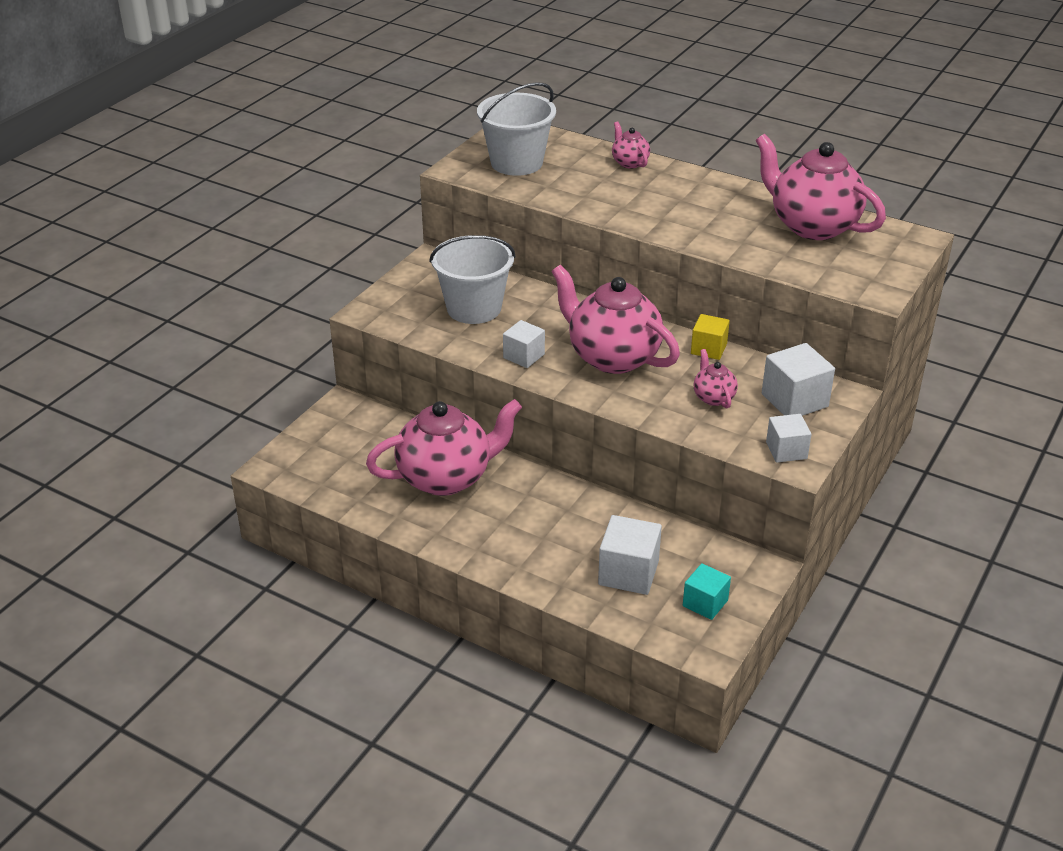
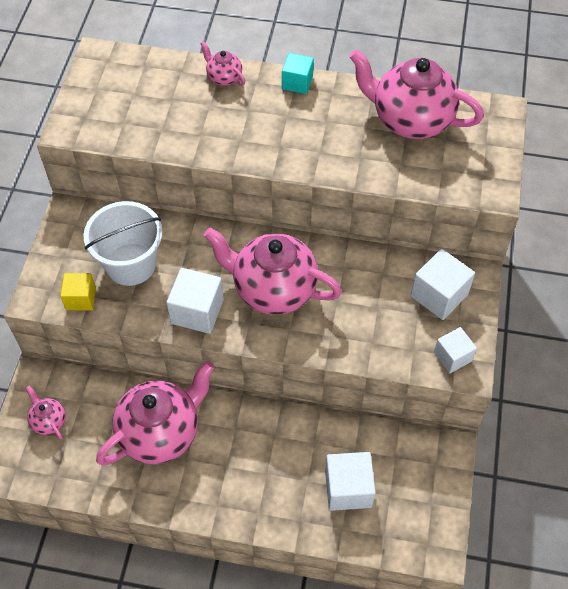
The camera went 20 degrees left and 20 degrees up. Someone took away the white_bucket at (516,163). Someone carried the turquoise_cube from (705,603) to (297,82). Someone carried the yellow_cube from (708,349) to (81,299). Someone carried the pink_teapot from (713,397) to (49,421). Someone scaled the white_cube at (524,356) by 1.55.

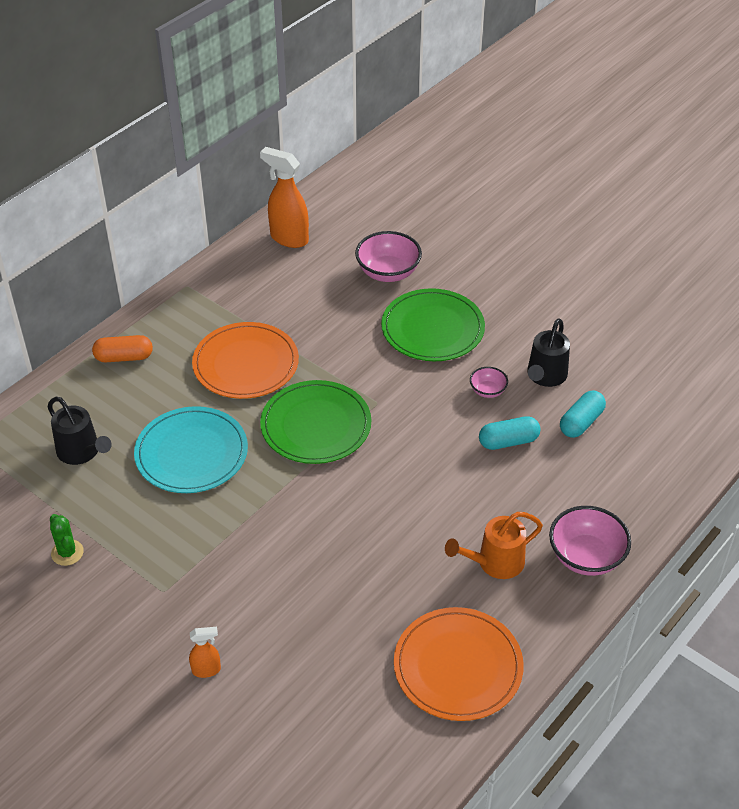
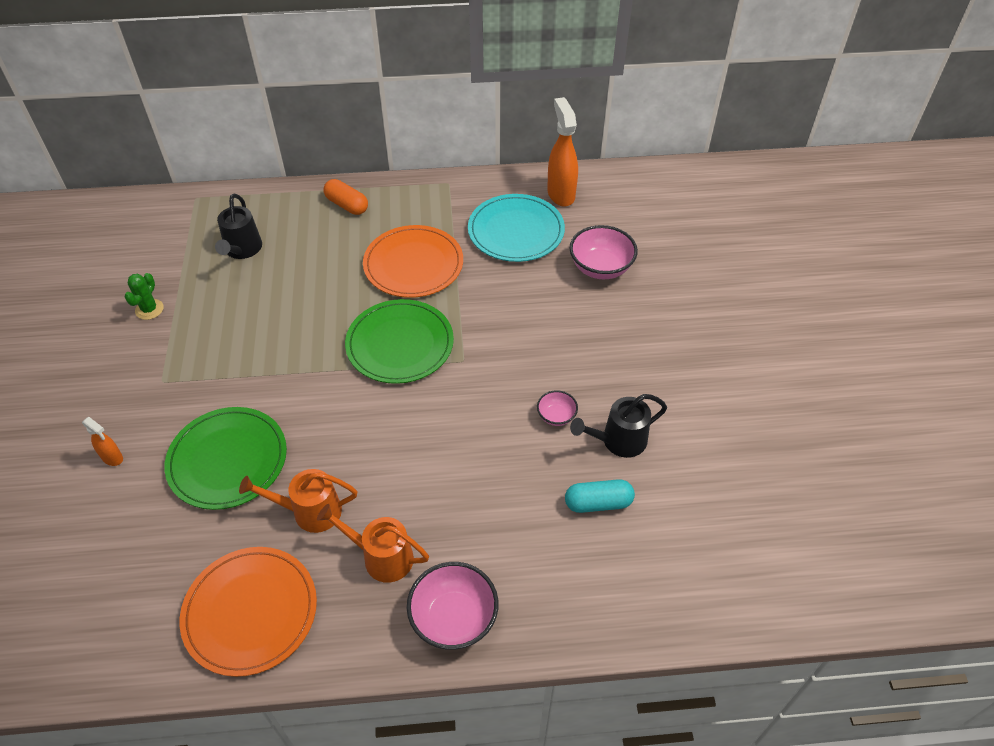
The camera went 45 degrees right and 5 degrees up. Someone took away the turquoise_capsule at (508,441). Someone put down the orange_watering_can at (309,511). Someone carried the turquoise_plate from (191,453) to (516,231). Someone carried the green_plate from (432,328) to (227,460).

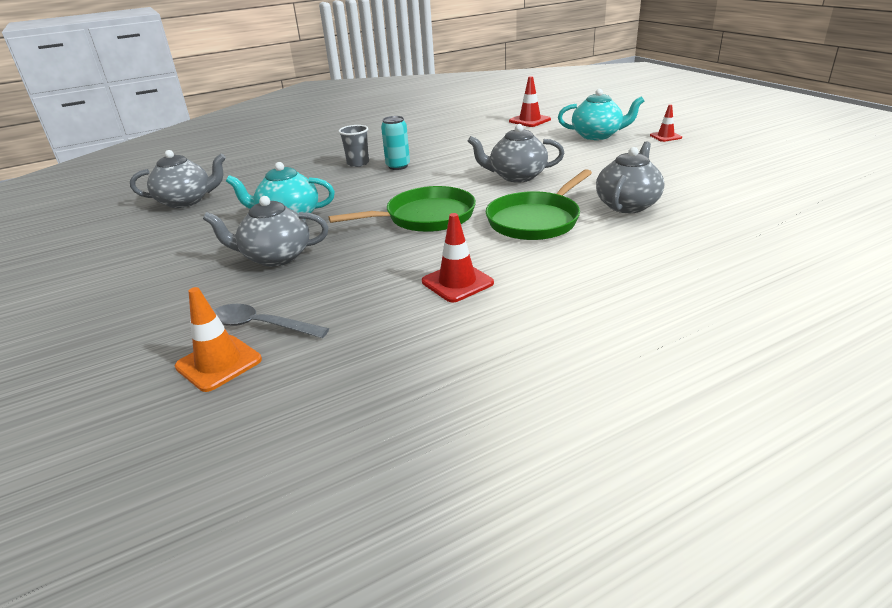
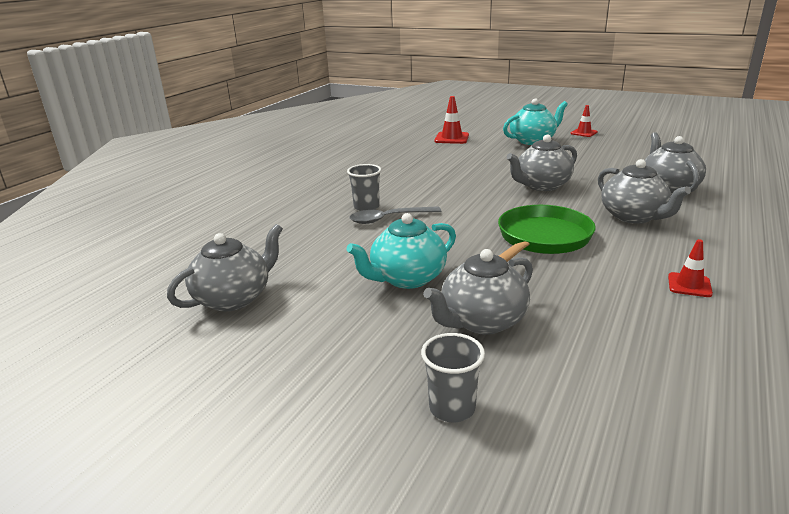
The camera went 35 degrees left and 5 degrees down. Someone took away the orange_traffic_cone at (219,363). Someone took away the turquoise_can at (398,166). Someone put down the grey_cup at (452,408). Someone carried the grey_spoon from (261,325) to (388,219). Someone swapped the green_pan at (536,220) for the grey_teapot at (633,217). Someone scaled the red_traffic_cone at (457,282) by 0.66.

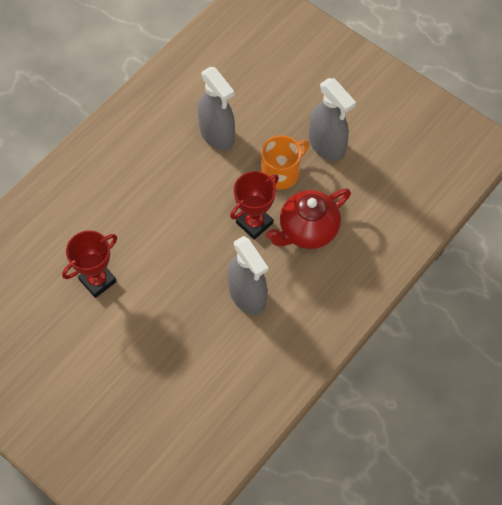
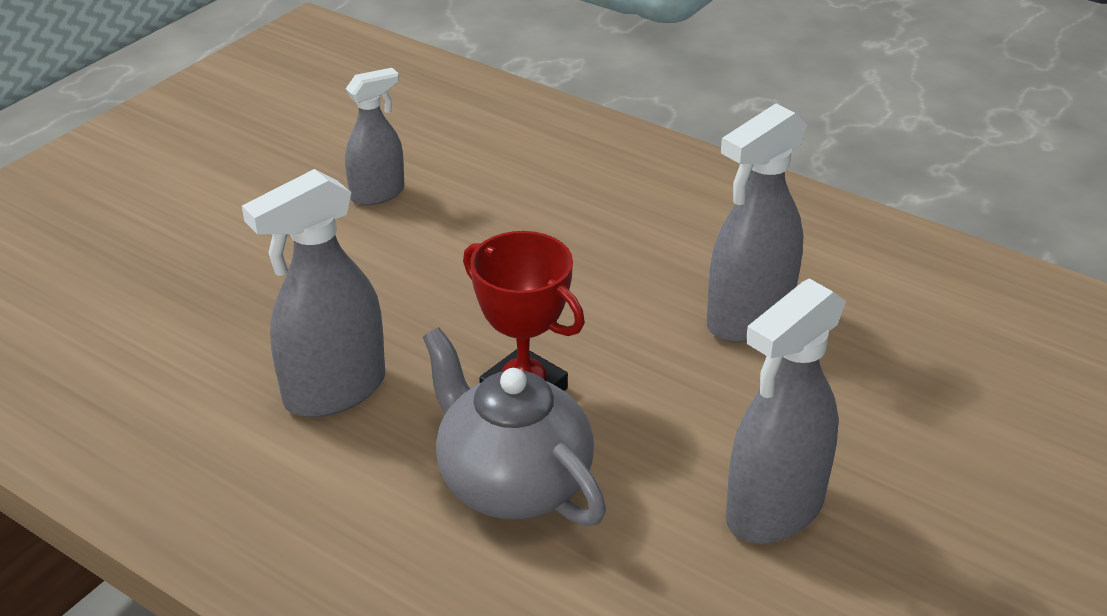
The camera went 85 degrees right and 25 degrees down. Someone took away the orange_mug at (281,172). Someone swapped the red_trophy at (97,280) for the grey_spray_bottle at (378,194). Someone repainted the red_teapot at (307,230), which became the grey_teapot at (512,483).

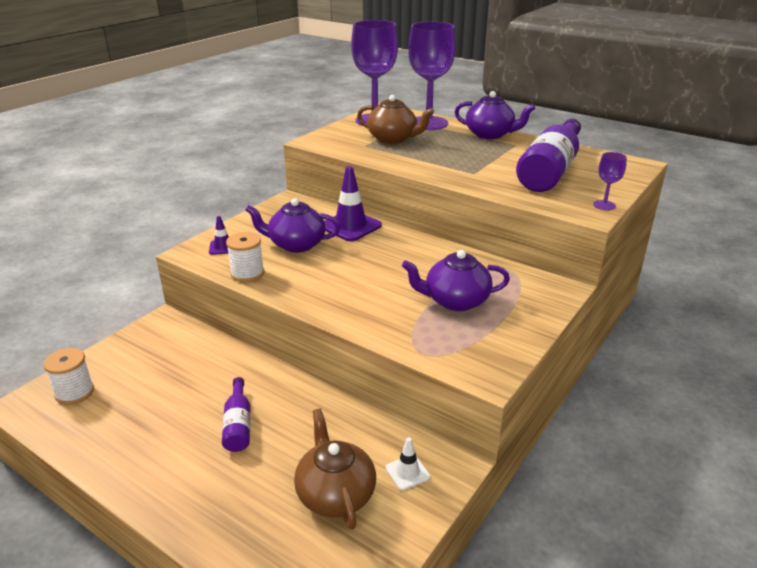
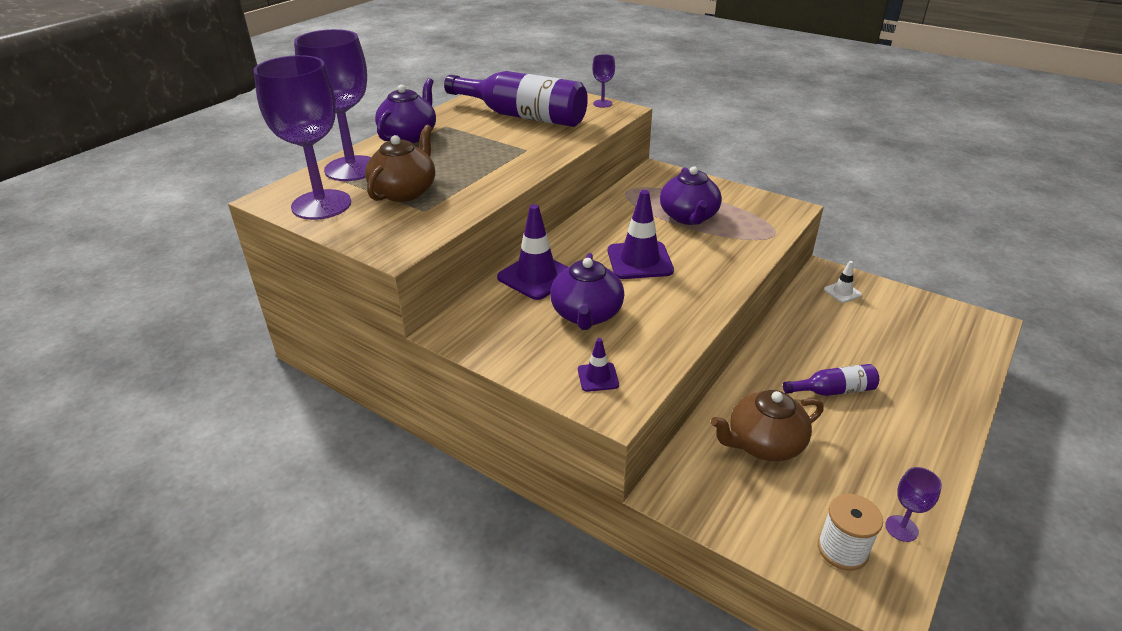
The camera went 90 degrees left and 5 degrees up. Someone took away the white_spool at (247,273). Someone put down the purple_traffic_cone at (639,261). Someone put down the purple_goblet at (901,528). Someone carried the brown_teapot from (335,494) to (764,444).

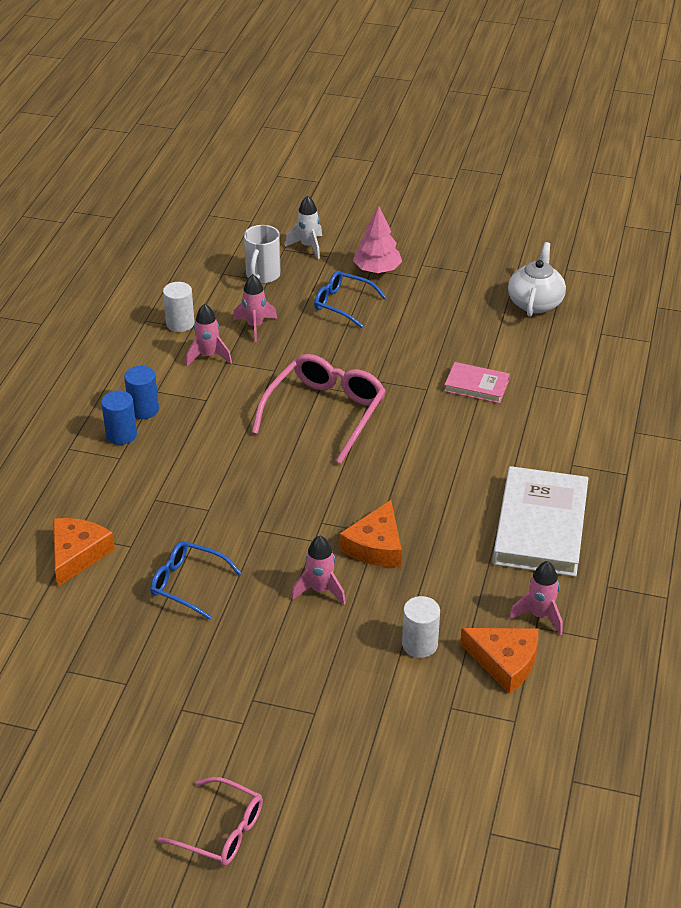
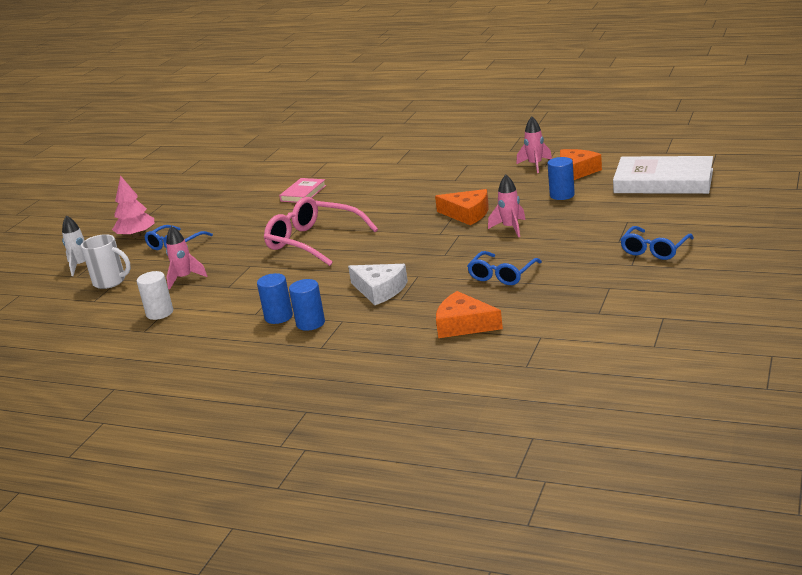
The camera went 80 degrees left and 15 degrees down. Someone took away the pink_glasses at (221,830). Someone took away the pink_rocket at (208,356). Someone took away the white_teapot at (535,303). Someone put down the white_cheese at (379,290). Someone put down the blue_glasses at (655,249). Someone carried the white_book from (540,526) to (663,181). Someone repainted the white_cylinder at (419,644), which became the blue_cylinder at (562,195).

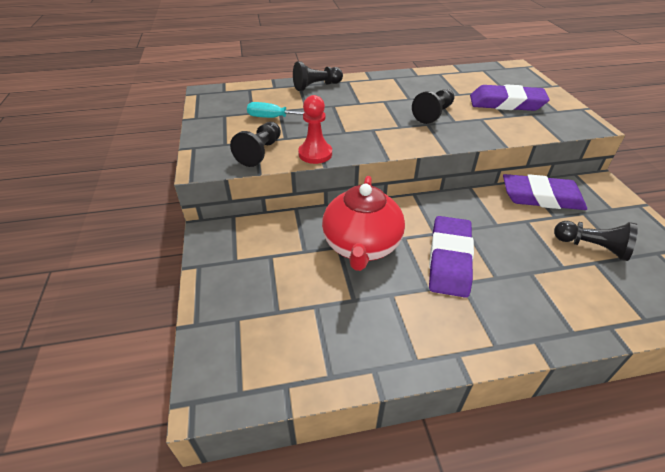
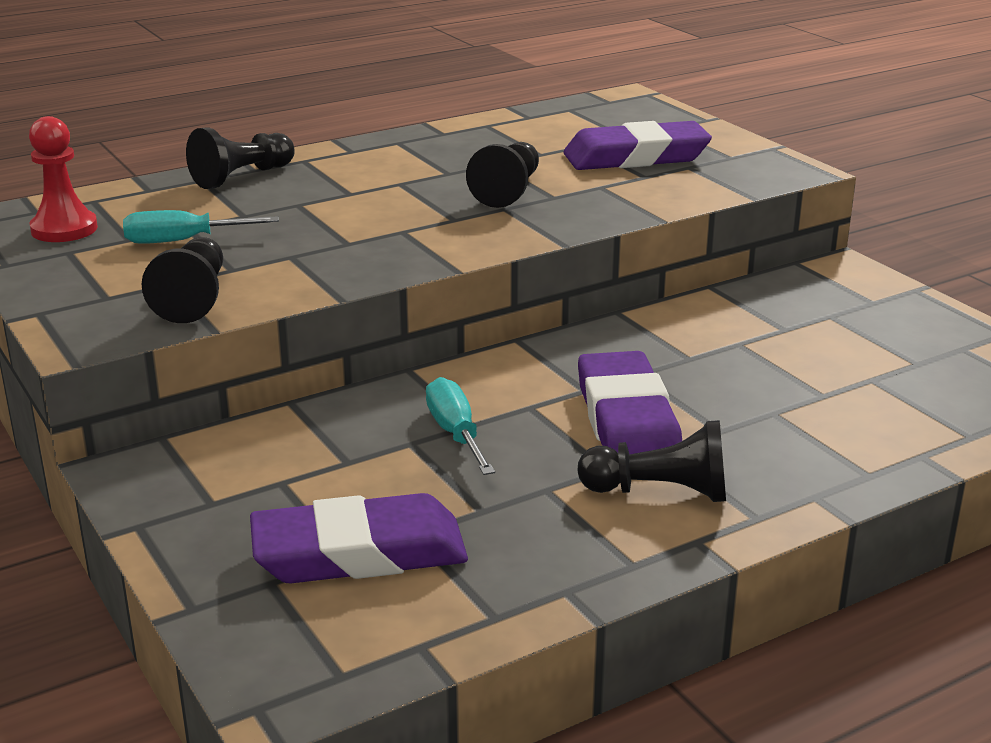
The camera went 20 degrees left and 15 degrees down. Someone carried the red_pawn from (315,154) to (64,229). Someone carried the purple_eraser from (541,197) to (359,553). Someone carried the black_pawn from (592,247) to (660,492). Someone swapped the red_teapot at (361,246) for the turquoise_screwdriver at (456,433).

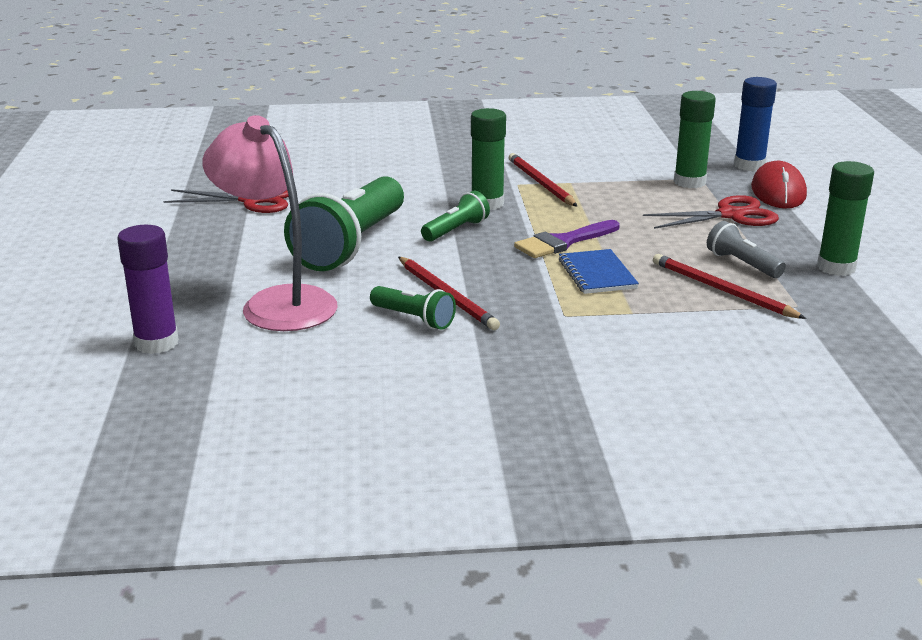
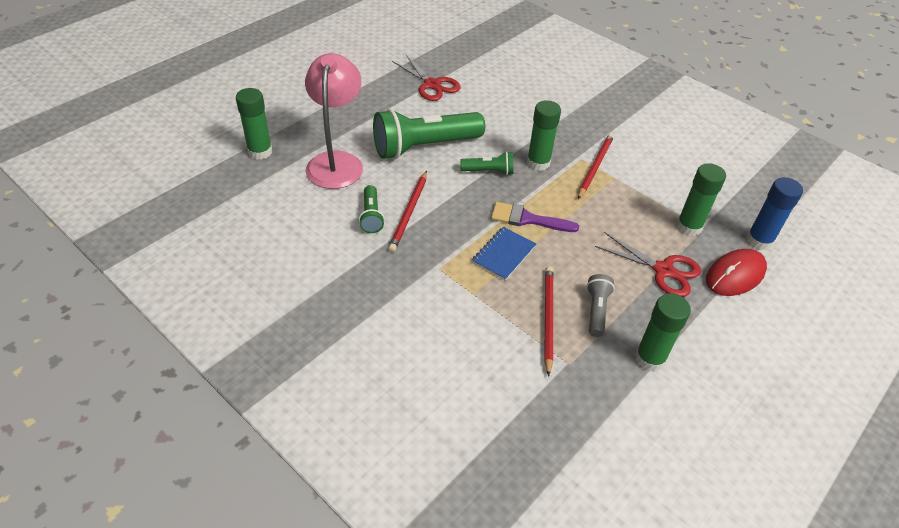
The camera went 45 degrees right and 20 degrees up. Someone repainted the purple_glue_stick at (156,343), which became the green_glue_stick at (260,152).

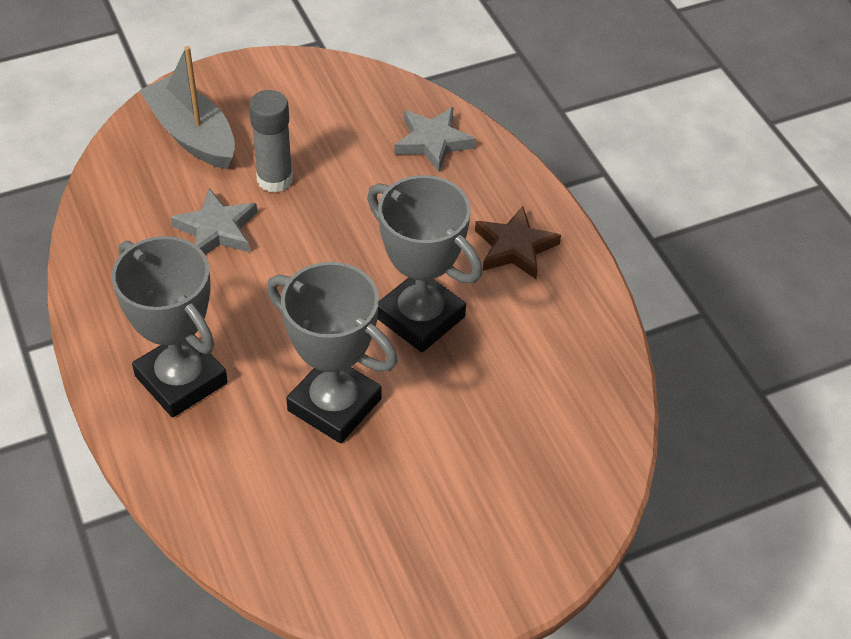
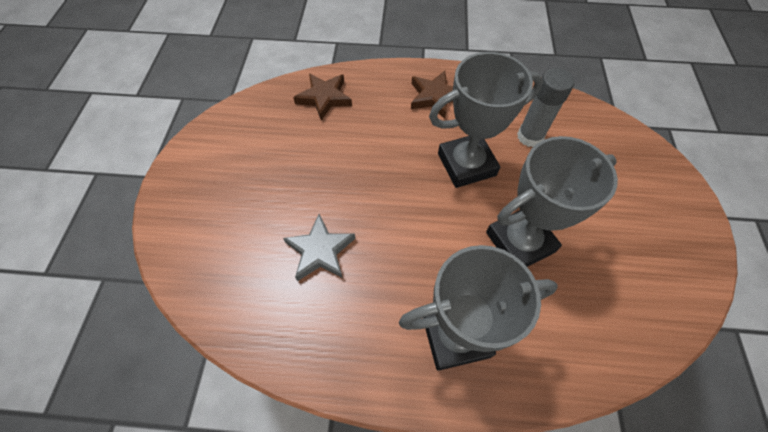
The camera went 60 degrees left and 10 degrees up. Someone took away the grey_boat at (192,135). Someone carried the grey_glue_stick from (275,179) to (530,137). Someone repainted the grey_star at (433,142), which became the brown_star at (324,98).

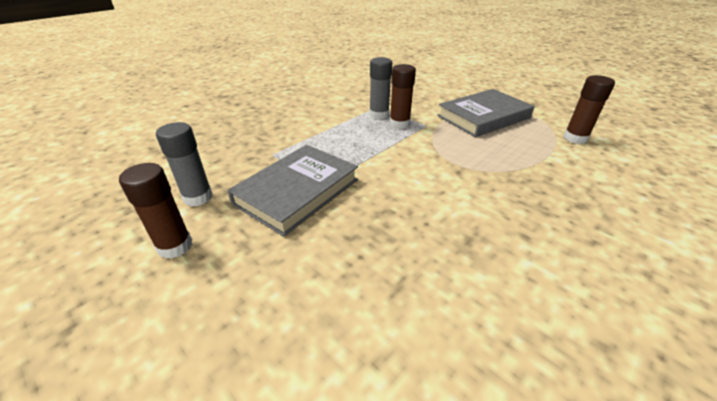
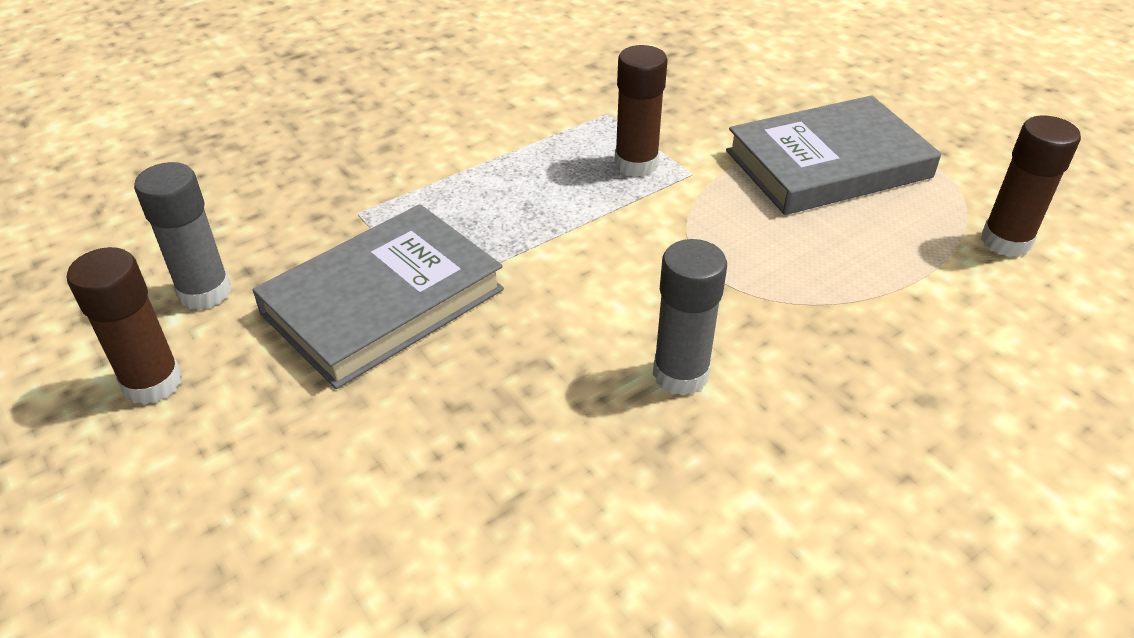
The camera went 10 degrees right and 5 degrees up. Someone carried the grey_glue_stick from (379,115) to (680,374).

